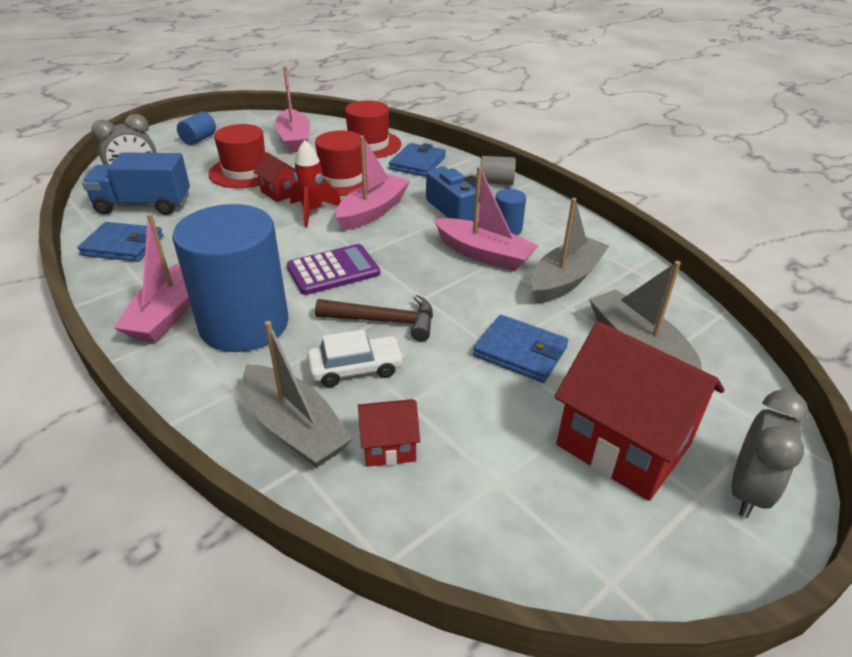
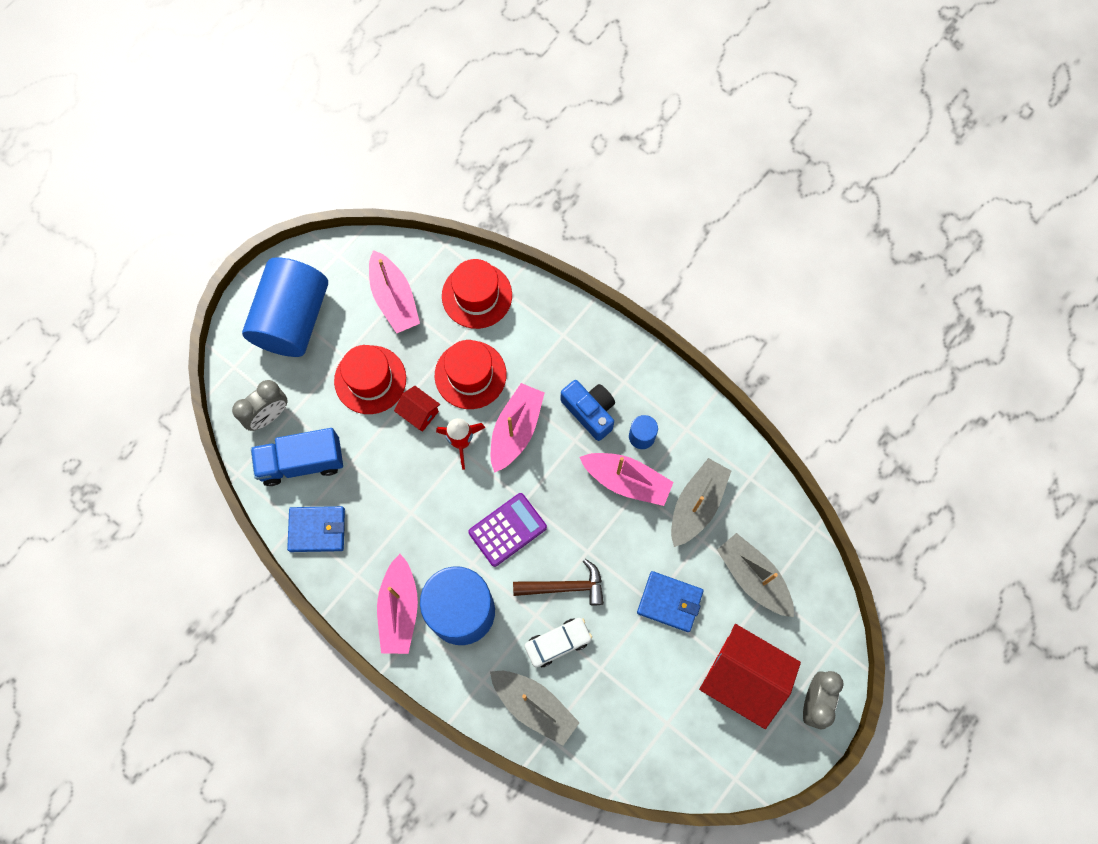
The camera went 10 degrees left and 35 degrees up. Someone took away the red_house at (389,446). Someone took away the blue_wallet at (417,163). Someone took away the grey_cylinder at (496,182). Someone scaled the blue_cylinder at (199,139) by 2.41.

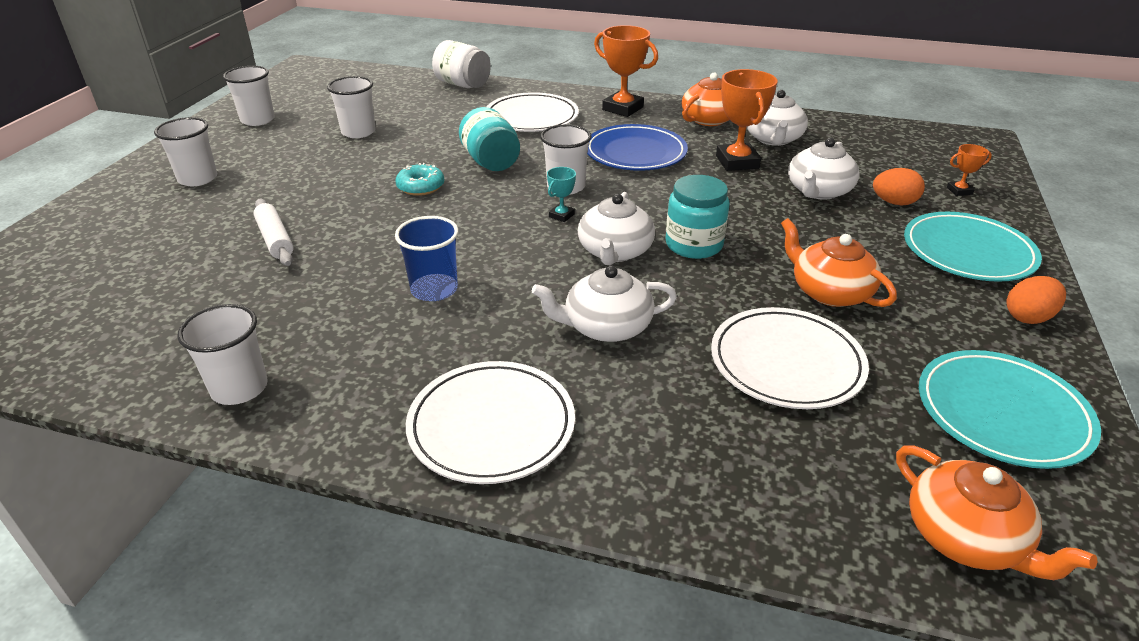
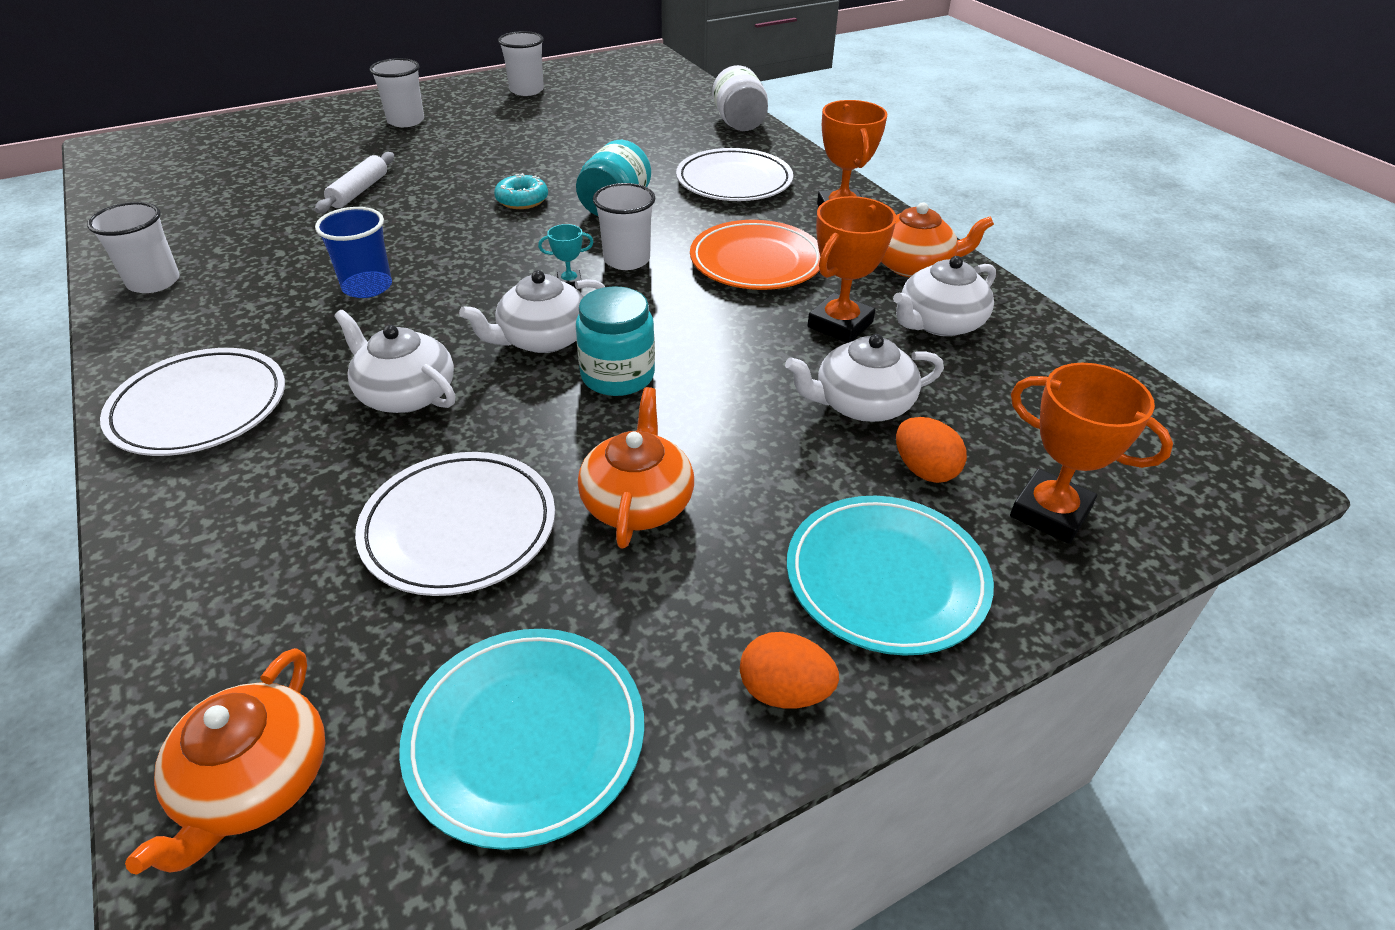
The camera went 45 degrees right and 5 degrees up. Someone took away the white_cup at (358,132). Someone repainted the blue_plate at (635,153), which became the orange_plate at (756,261). Someone scaled the orange_trophy at (959,191) by 2.03.

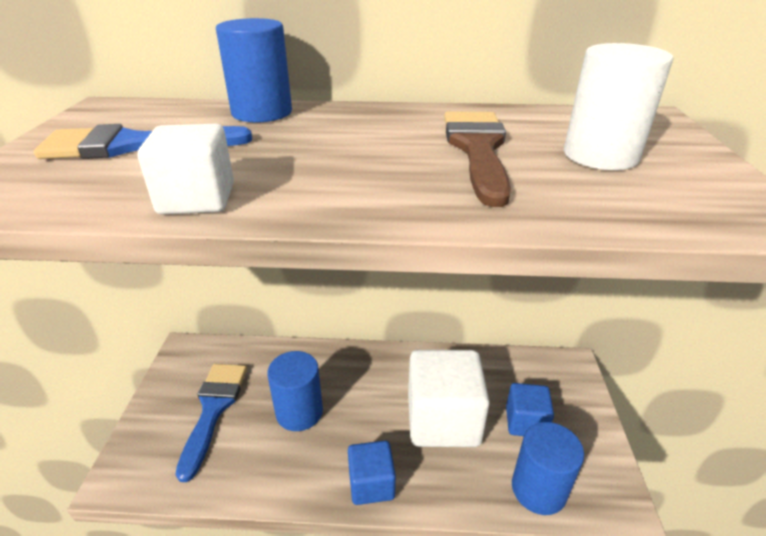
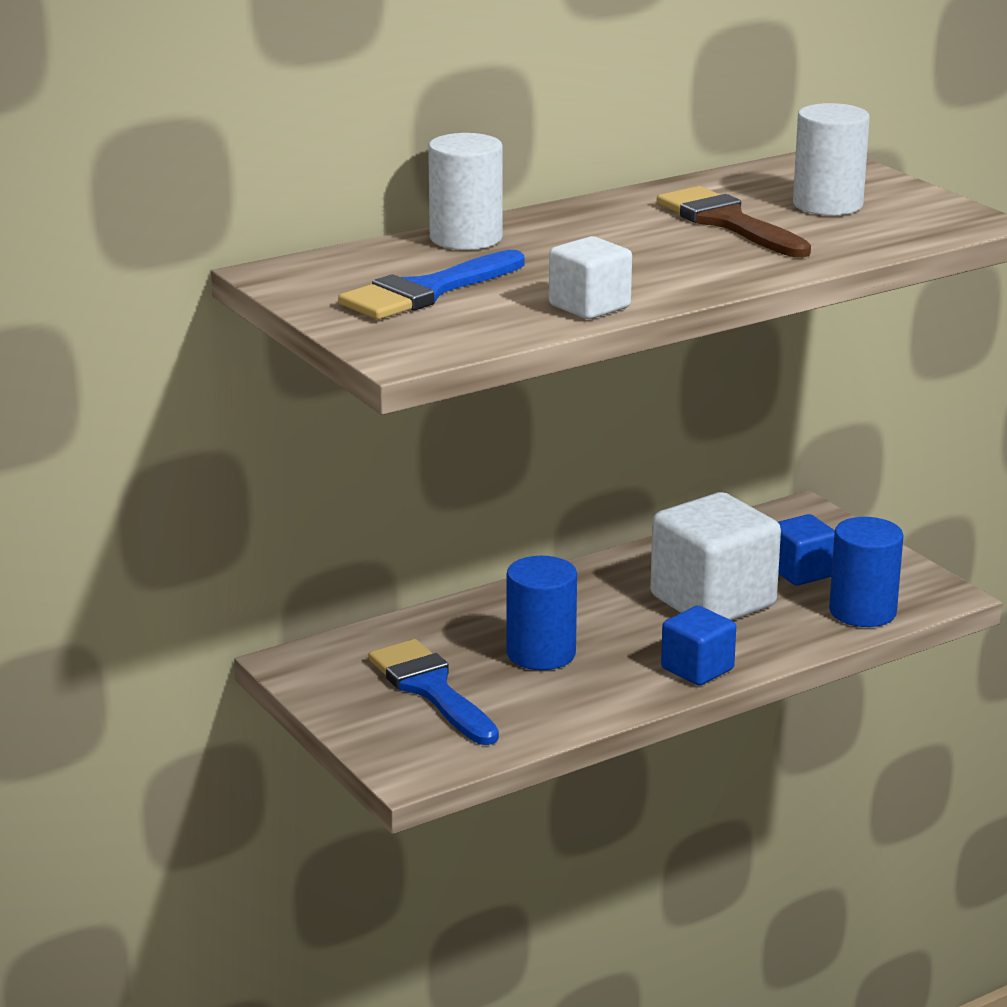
The camera went 35 degrees left and 10 degrees down. Someone repainted the blue_cylinder at (262,112), which became the white_cylinder at (466,238).

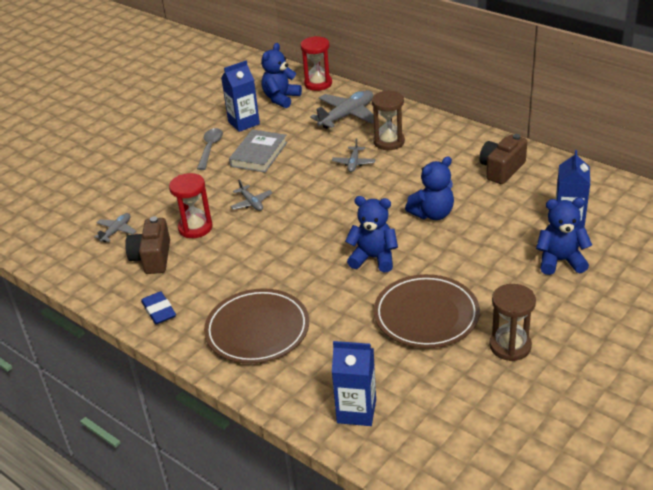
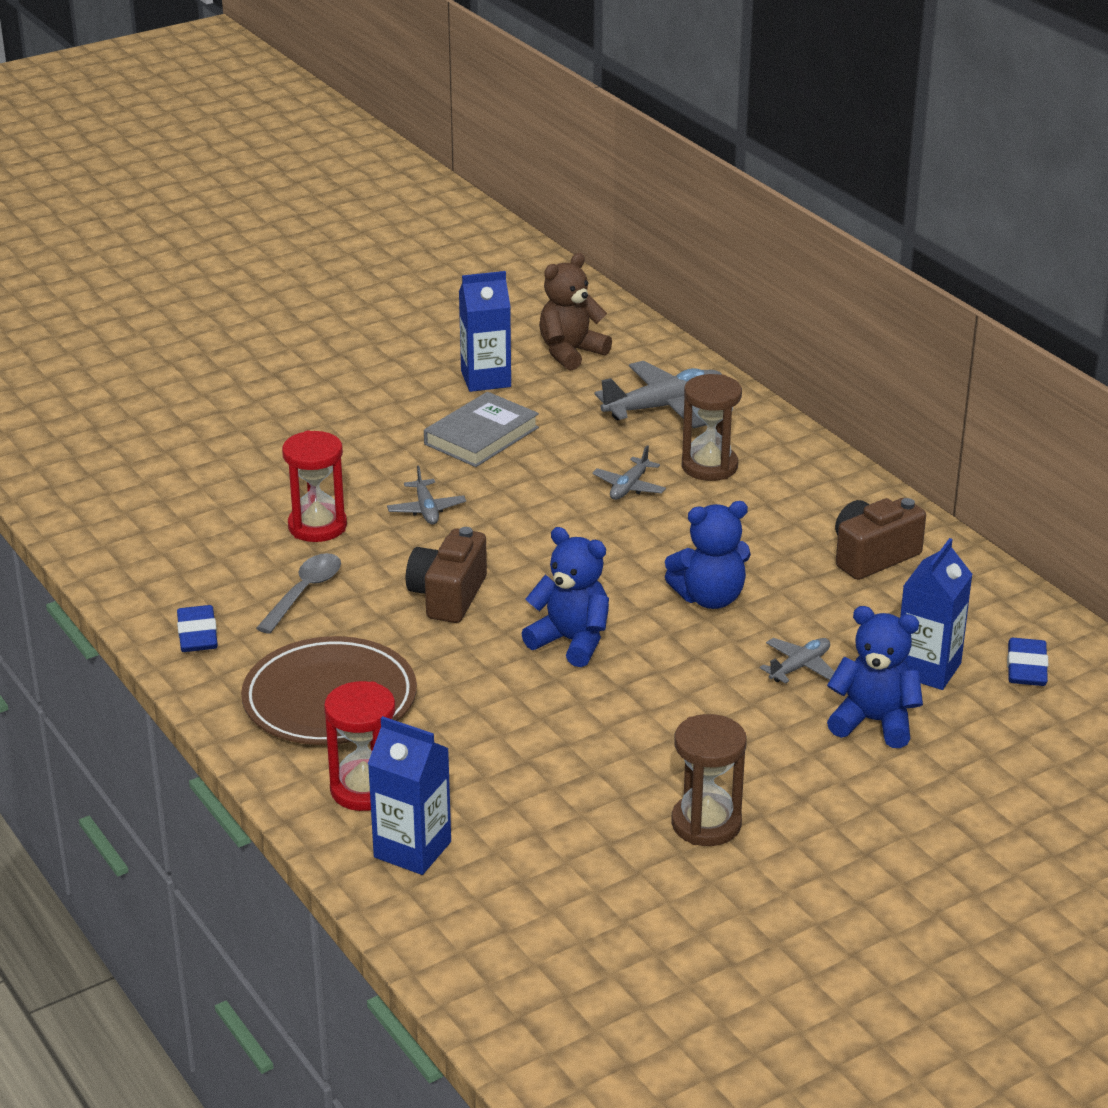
The camera went 15 degrees right and 5 degrees down. Someone took away the brown_plate at (426,315). Someone put down the blue_eraser at (1026,668). Someone carried the grey_plane from (116,231) to (799,667). Someone carried the brown_camera from (152,258) to (448,596). Someone carried the grey_spoon from (210,148) to (304,593). Someone carried the red_hourglass from (318,84) to (364,789). Someone repainted the blue_teddy_bear at (281,98), which became the brown_teddy_bear at (570,353).

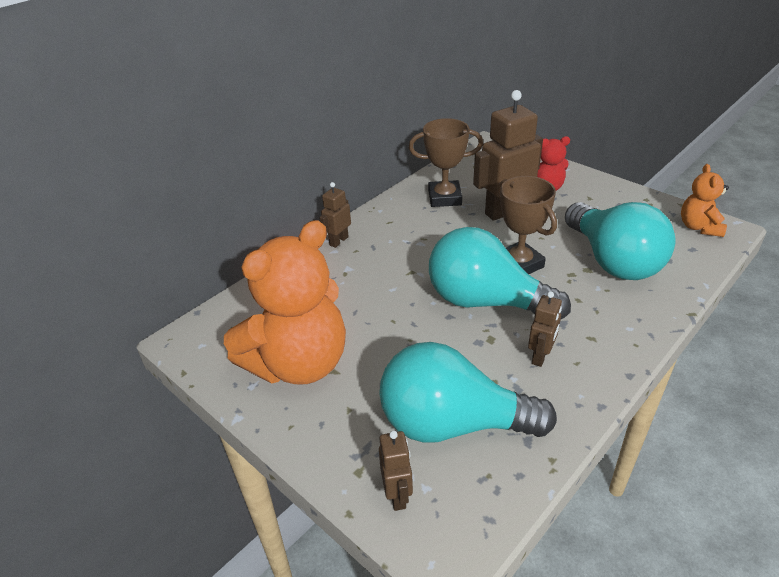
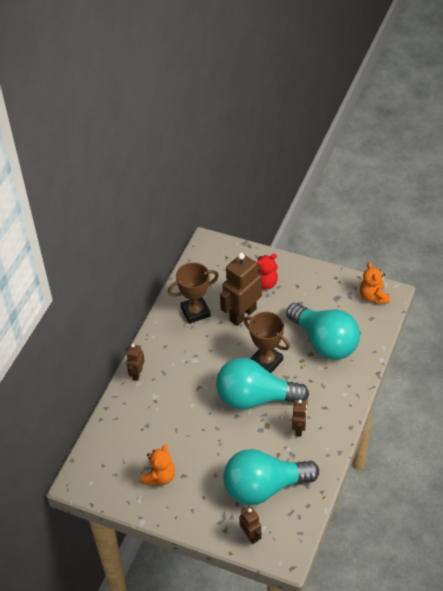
The camera went 20 degrees left and 10 degrees up. Someone scaled the orange_teddy_bear at (299,363) by 0.48.

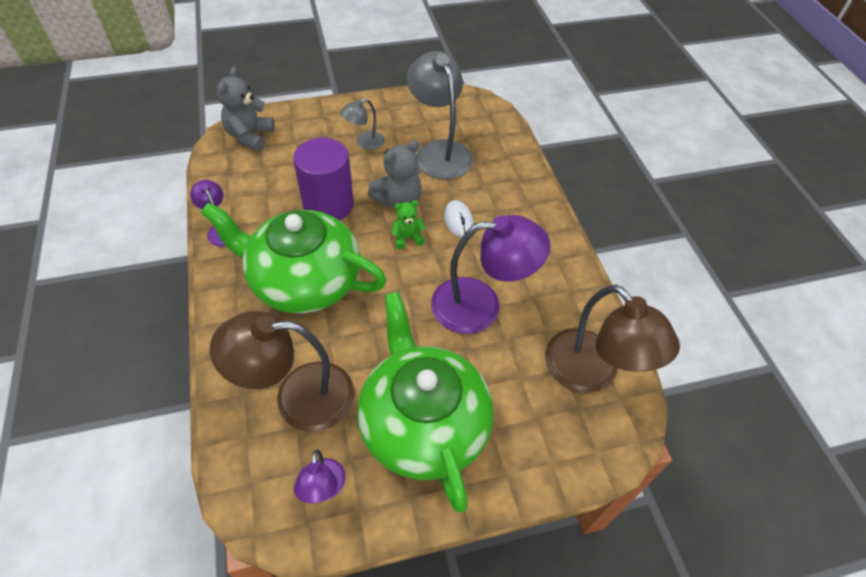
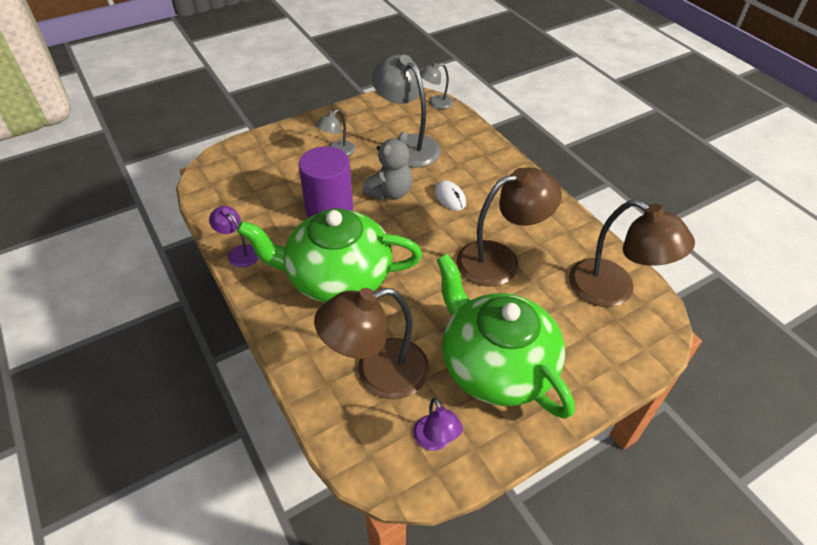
The camera went 15 degrees left and 5 degrees down. Someone took away the grey_teddy_bear at (250,136). Someone took away the green_teddy_bear at (407,238). Someone put down the grey_lamp at (436,103). Someone repainted the purple_lamp at (481,305), which became the brown_lamp at (500,260).

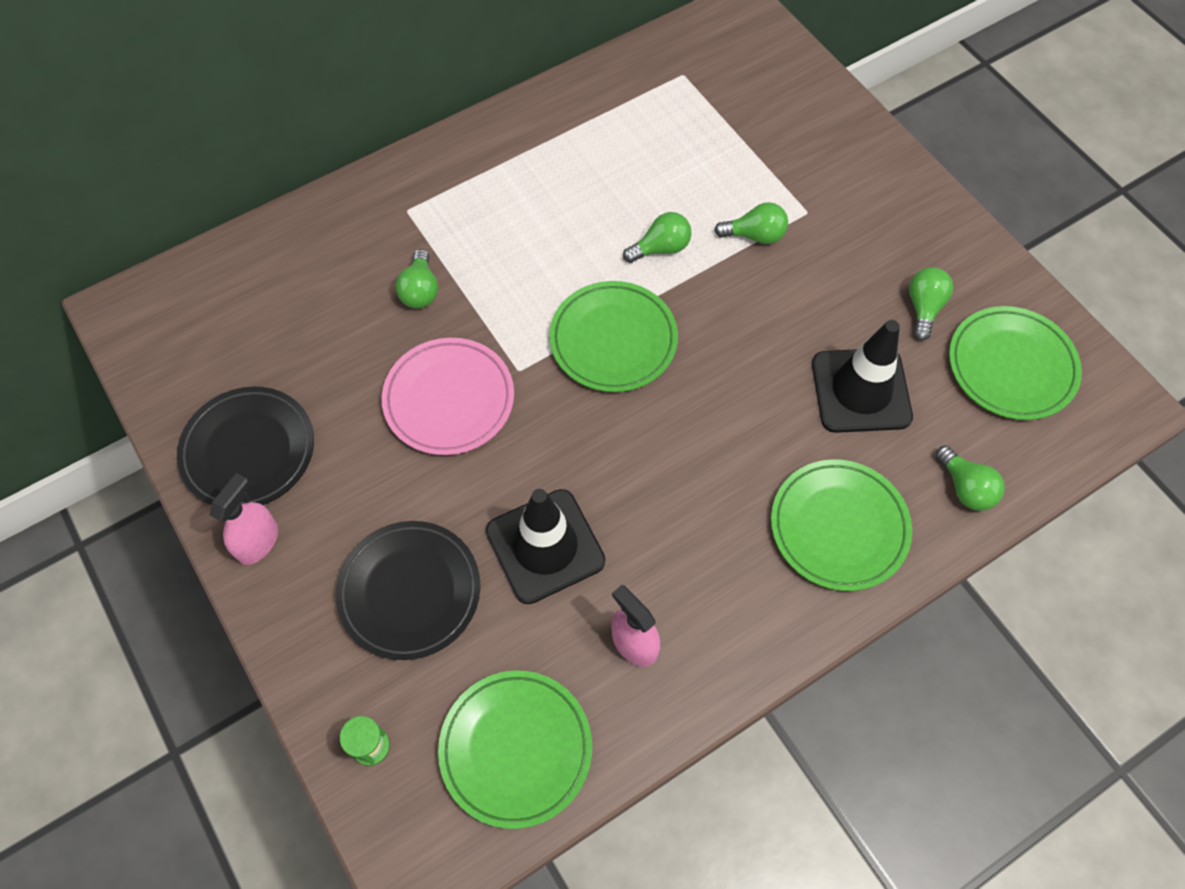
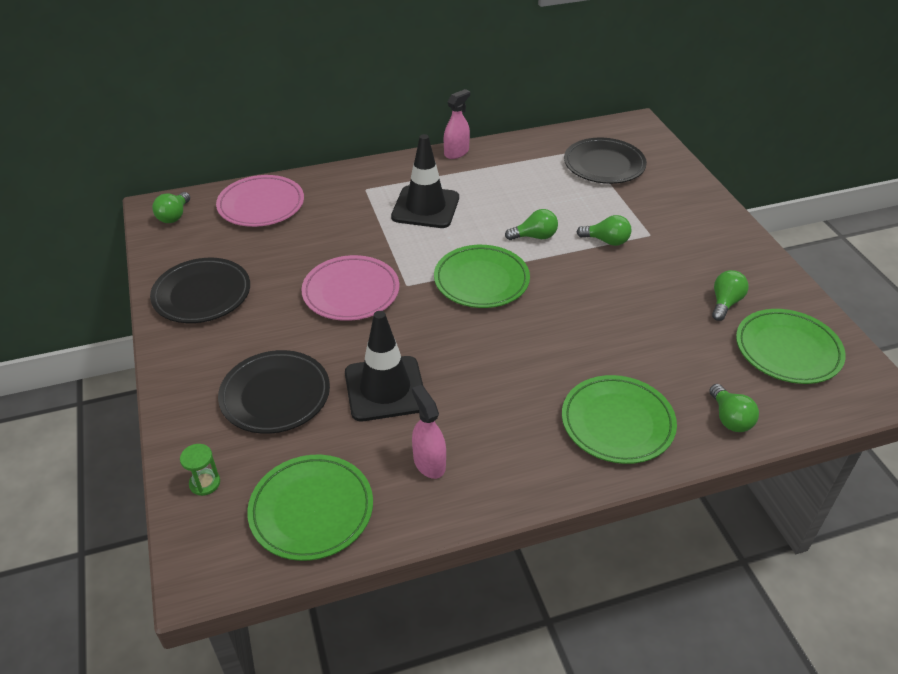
The camera went 15 degrees right and 20 degrees down. Someone put down the pink_plate at (261,205). Someone put down the black_plate at (604,165). Someone carried the pink_spray_bottle from (258,542) to (456,152). Someone carried the green_light_bulb from (420,290) to (174,216). Someone carried the black_traffic_cone from (861,390) to (425,207).

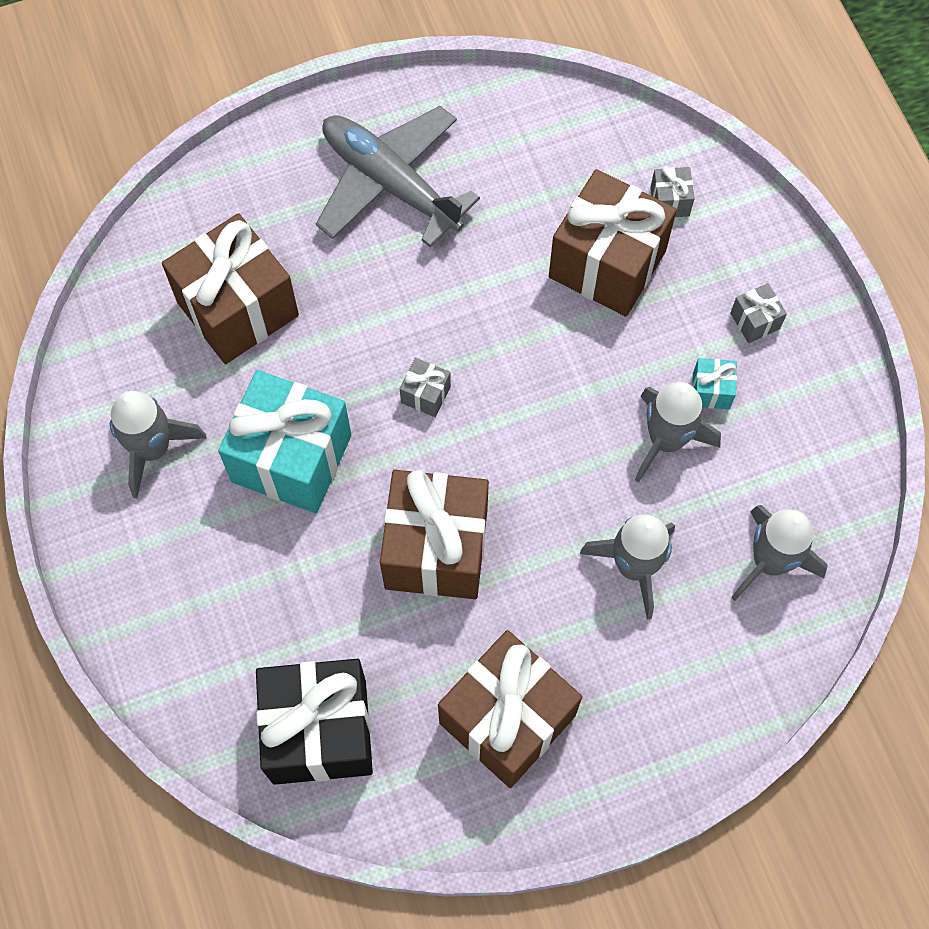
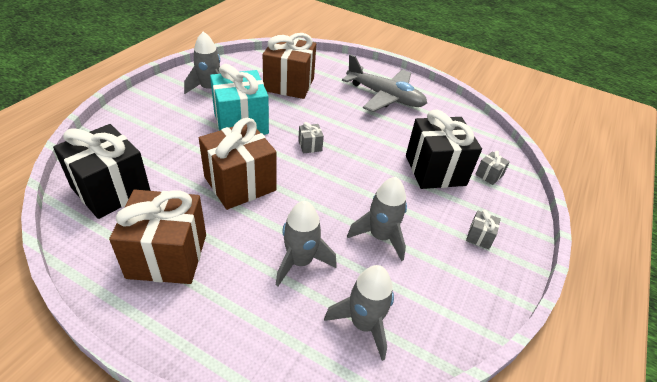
The camera went 45 degrees right and 25 degrees down. Someone took away the turquoise_gift at (711,391). Someone repainted the brown_gift at (607,264), which became the black_gift at (435,170). Someone rotated the grey_plane at (390,183) by 120 degrees clockwise.

